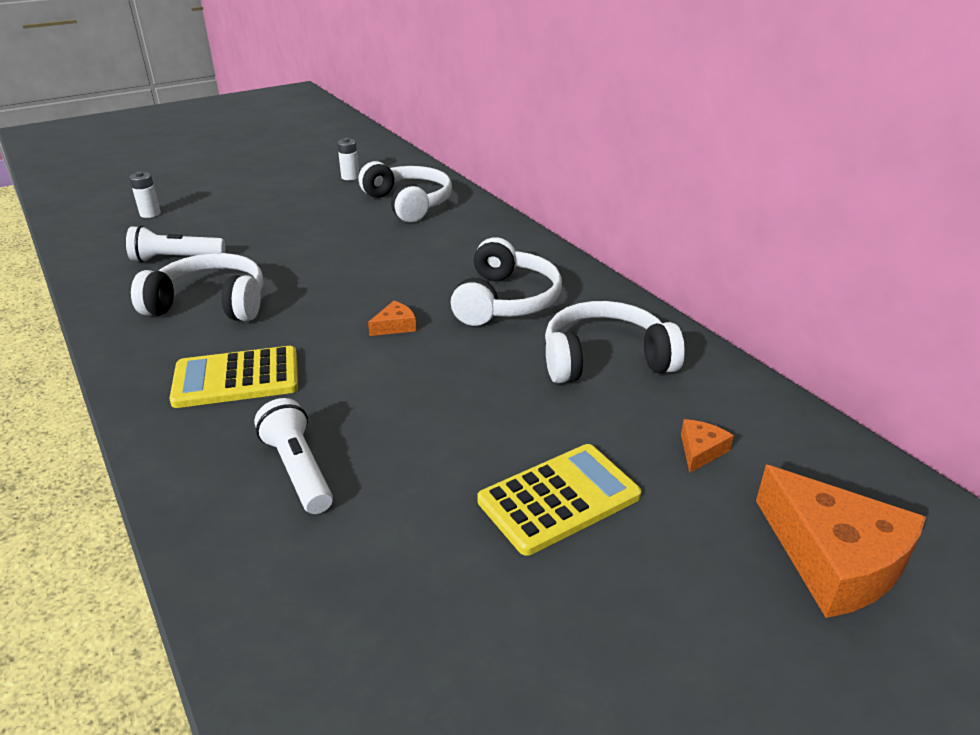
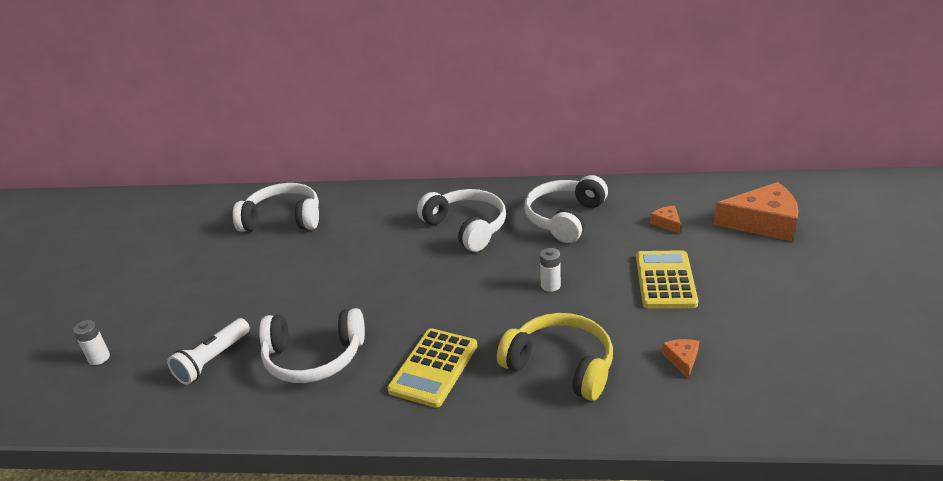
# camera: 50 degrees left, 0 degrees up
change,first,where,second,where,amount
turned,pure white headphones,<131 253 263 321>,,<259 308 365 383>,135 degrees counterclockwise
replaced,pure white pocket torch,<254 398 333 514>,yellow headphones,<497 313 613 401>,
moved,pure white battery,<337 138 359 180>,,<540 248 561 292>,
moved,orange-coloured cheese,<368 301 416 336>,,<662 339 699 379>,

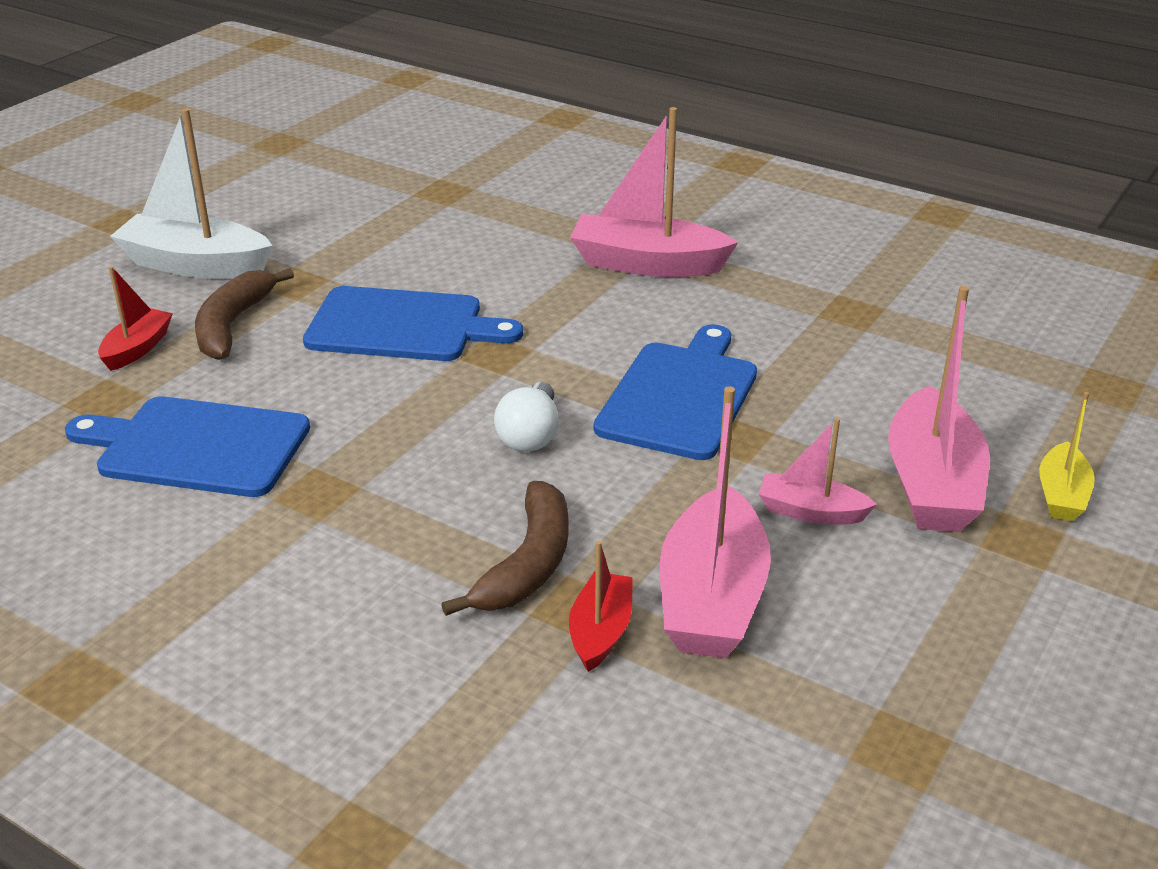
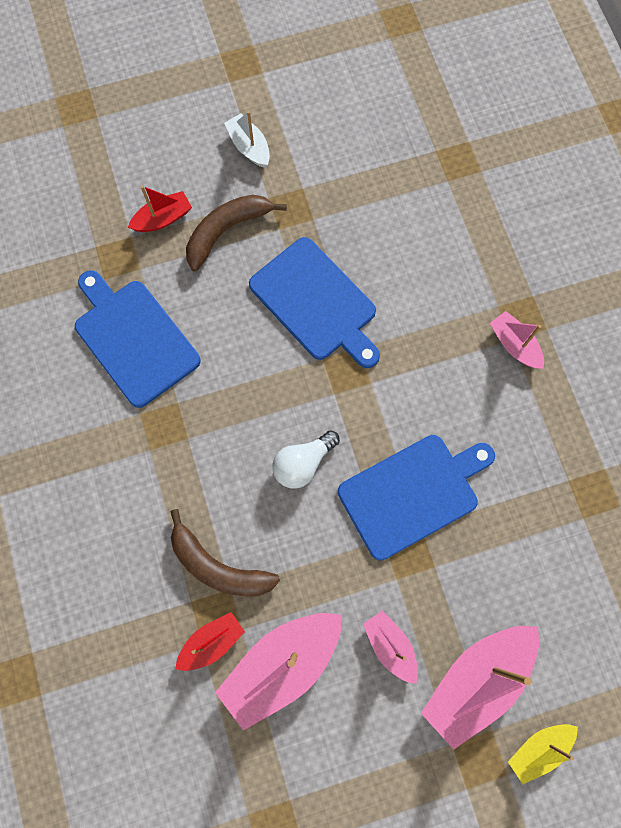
# camera: 40 degrees right, 40 degrees up
change,first,where,second,where,amount
resized,pure white sailboat,<110 108 273 279>,,<224 111 270 168>,x0.54
turned,brown banana fruit,<441 481 569 616>,,<170 509 280 597>,60 degrees clockwise
resized,rosy sailboat,<570 107 738 277>,,<490 311 544 369>,x0.54

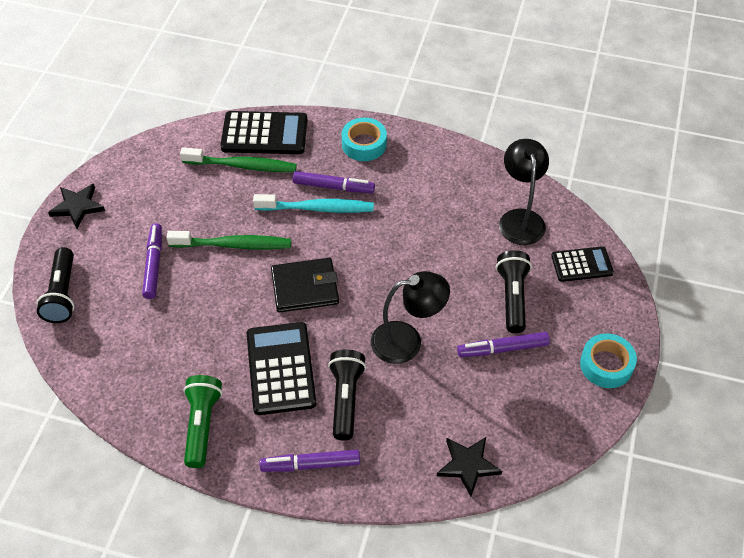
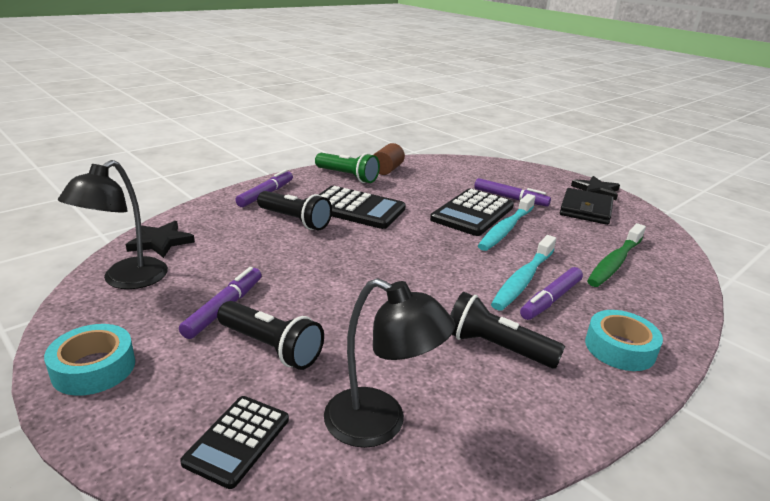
# camera: 120 degrees right, 25 degrees down
change,first,where,second,where,amount
moved,black pocket torch,<36 247 74 323>,,<450 292 565 369>,
recoloured,green tooth brush,<166 231 291 249>,turquoise tooth brush,<478 194 535 251>,
moved,black pocket calculator,<220 111 307 154>,,<430 188 514 236>,
moved,black card wallet,<271 258 339 313>,,<560 188 614 225>,
moved,black reading lamp,<371 271 450 364>,,<58 160 168 289>,
added,,,brown cylinder shape,<374 143 405 175>,

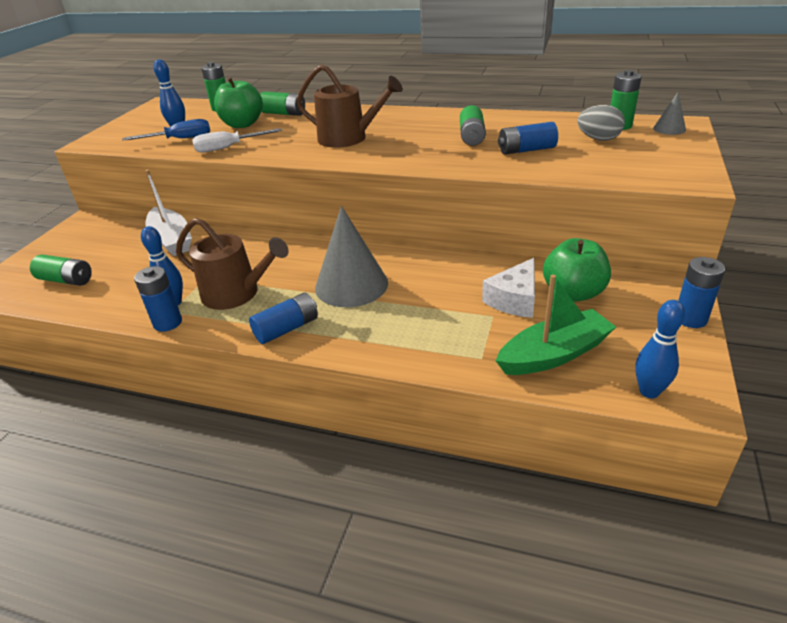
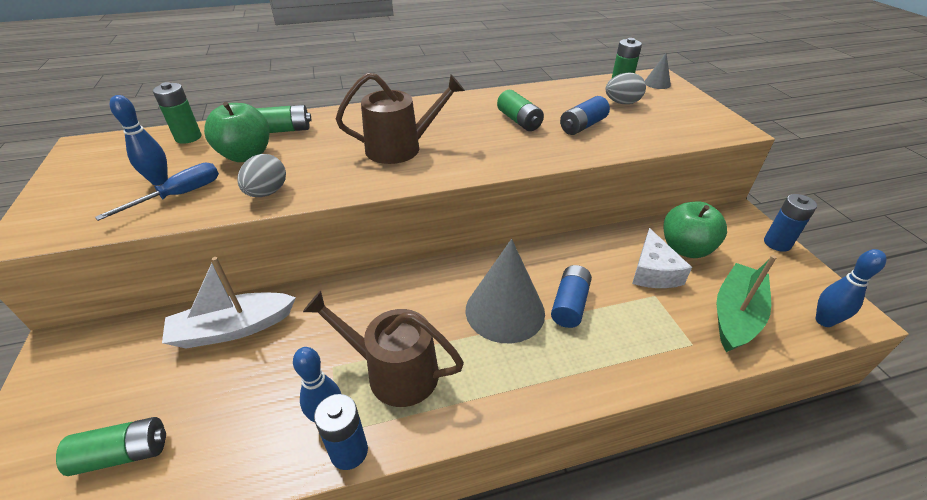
# camera: 35 degrees left, 5 degrees up
change,first,where,second,where,amount
turned,pure white sailboat,<145 170 192 256>,,<162 257 296 348>,135 degrees clockwise
turned,brown watering pot,<176 218 289 310>,,<303 291 464 407>,150 degrees counterclockwise
replaced,pure white flat screwdriver,<192 128 282 153>,gray egg,<237 154 286 197>,
moved,cobalt battery,<249 293 318 344>,,<551 265 592 328>,

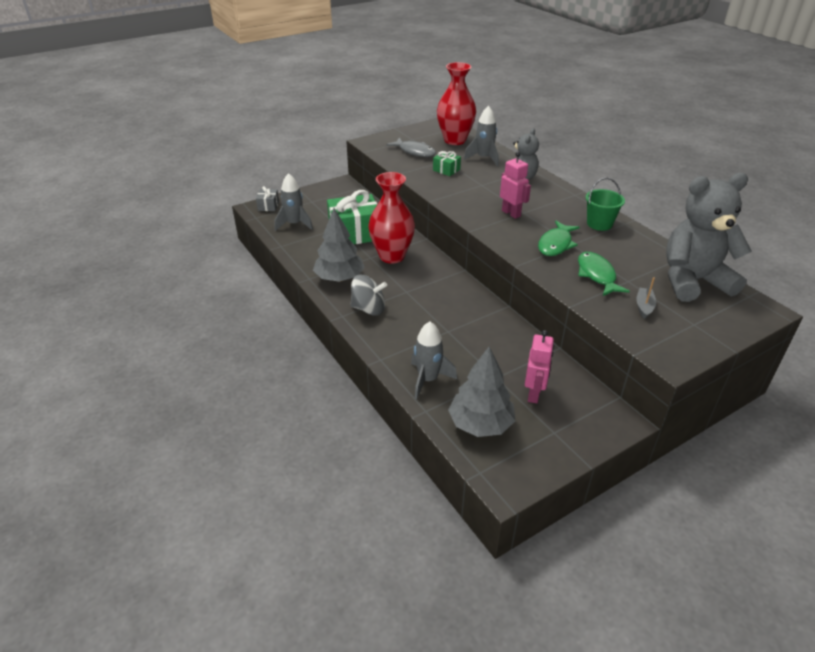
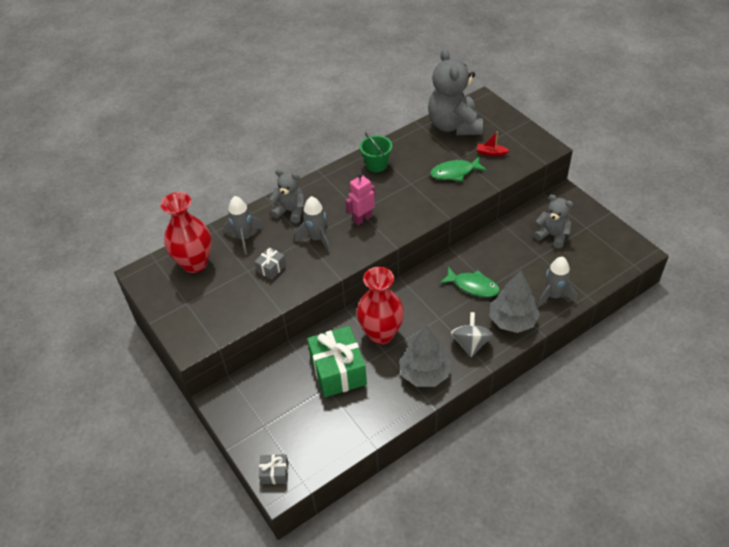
# camera: 90 degrees left, 10 degrees up
change,first,where,second,where,amount
moved,gray toy rocket,<275 173 313 231>,,<294 196 330 252>,
removed,gray toy fish,<386 137 436 157>,,,
recoloured,green gift,<433 151 461 176>,gray gift,<254 247 286 279>,
moved,gray fir tree,<448 346 515 437>,,<489 271 540 333>,
replaced,rosy robot,<525 330 554 403>,gray teddy,<534 194 573 248>,
moved,green toy fish,<538 221 580 256>,,<440 267 500 297>,
recoloured,gray sailboat,<636 277 656 319>,scarlet sailboat,<477 131 510 156>,

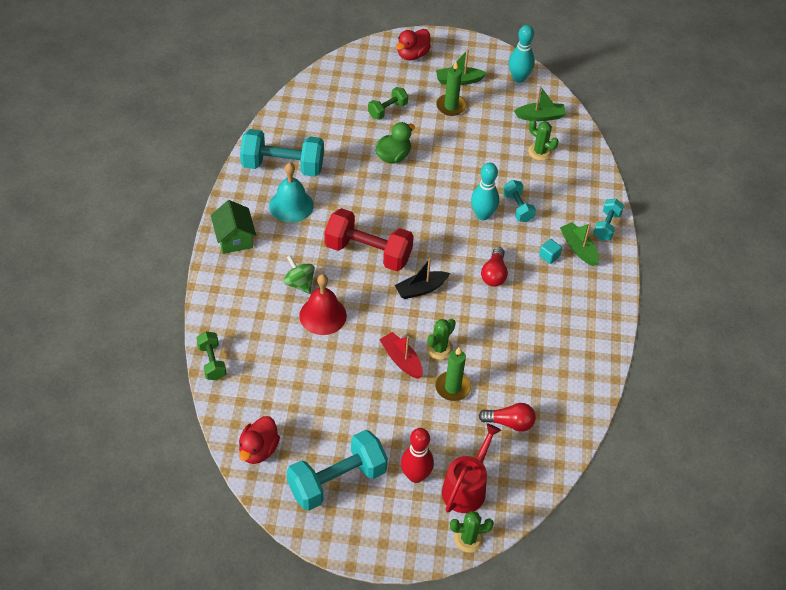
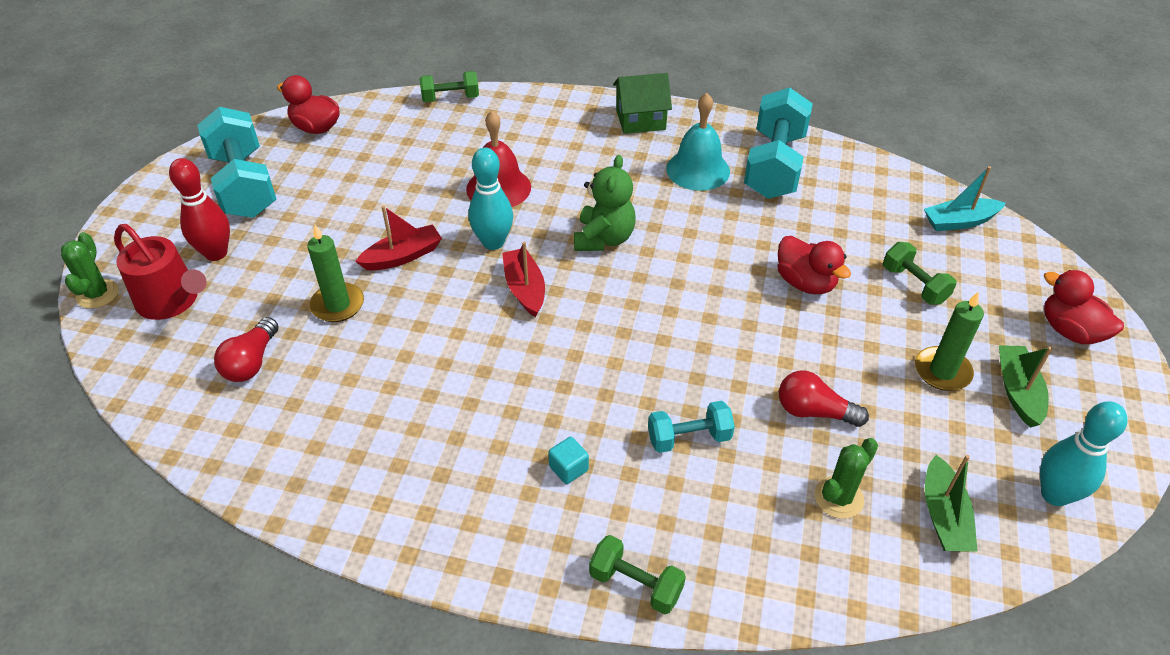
# camera: 100 degrees right, 5 degrees down
change,first,where,second,where,amount
removed,green toy top,<284 255 315 294>,,,
replaced,scarlet free weight,<325 208 414 271>,green teddy,<574 155 636 251>,
recoloured,green toy duck,<375 122 415 164>,scarlet toy duck,<778 236 851 294>,
recoloured,black sailboat,<395 258 450 299>,scarlet sailboat,<502 242 545 317>,
removed,green cactus,<426 318 456 360>,,,
moved,turquoise tenpin,<471 163 499 220>,,<468 148 513 250>,
moved,scarlet lightbulb,<481 247 508 286>,,<779 370 869 427>,
removed,green sailboat,<560 222 599 266>,,,
recoloured,turquoise free weight,<593 199 624 240>,green free weight,<589 535 686 615>,
added,,,turquoise sailboat,<924 166 1006 231>,

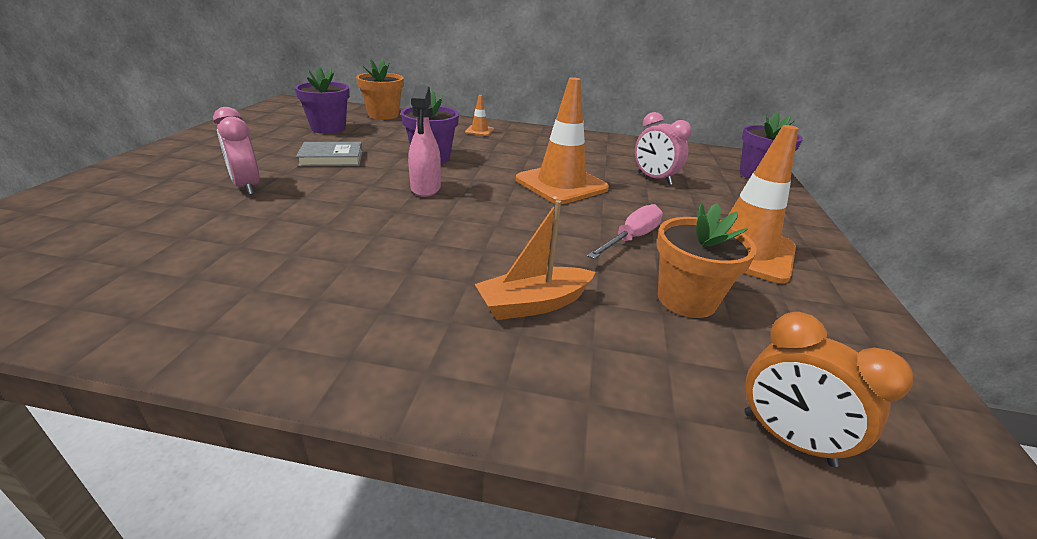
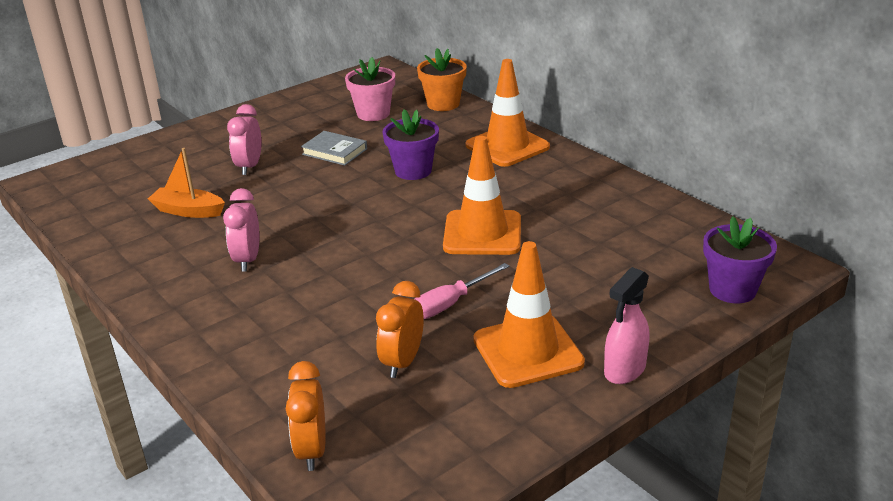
# camera: 45 degrees right, 0 degrees up
change,first,where,second,where,amount
recoloured,violet flower pot,<295 67 350 134>,rosy flower pot,<345 57 395 121>,
moved,rosy spray bottle,<408 85 441 197>,,<604 267 649 384>,
resized,orange-coloured safety cone,<465 95 494 136>,,<465 59 550 167>,x2.28
moved,orange-coloured sailboat,<475 200 595 320>,,<148 148 225 218>,
turned,rosy flat screwdriver,<587 204 663 259>,,<415 263 510 319>,150 degrees clockwise
moved,rosy bedside clock,<635 112 692 185>,,<223 188 259 272>,
replaced,orange-coloured flower pot,<657 203 757 318>,orange-coloured bedside clock,<376 281 424 378>,

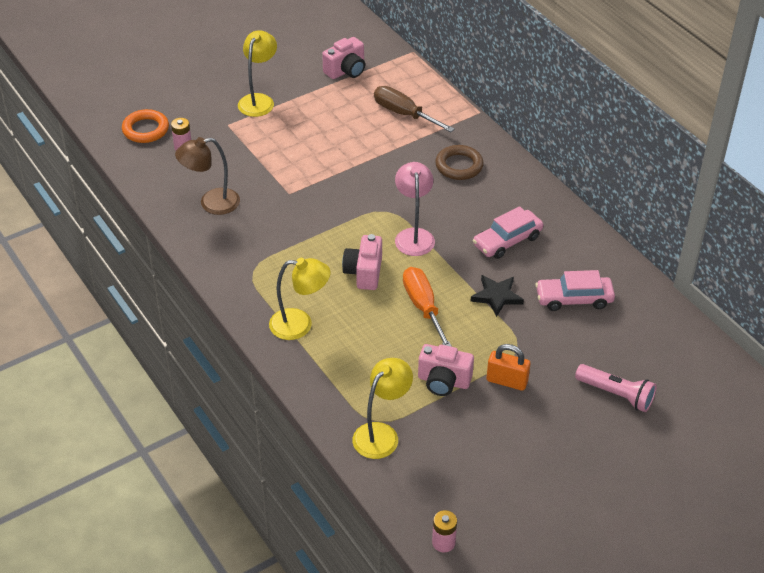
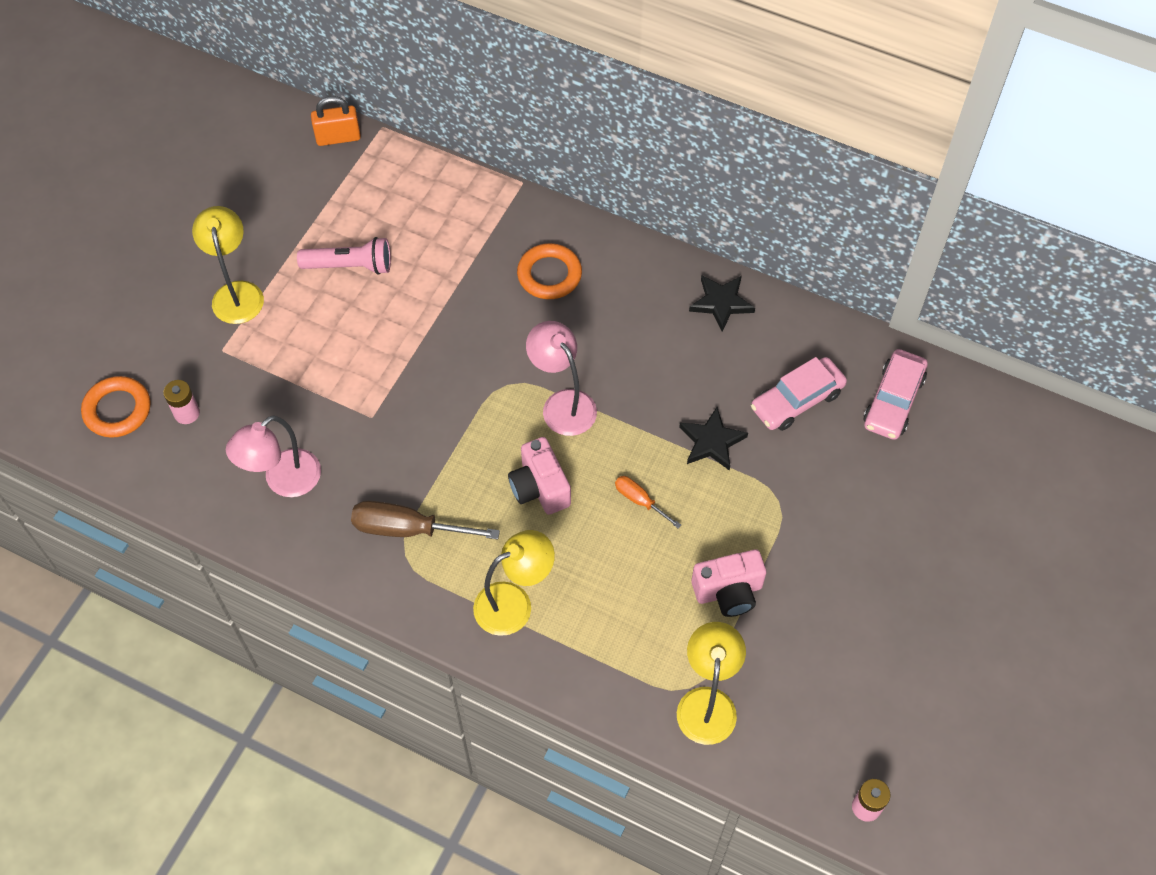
# camera: 30 degrees left, 15 degrees up
change,first,where,second,where,amount
recoloured,brown reading lamp,<175 137 240 215>,rosy reading lamp,<226 415 321 497>,
removed,rosy camera,<322 37 365 79>,,,
moved,brown flat screwdriver,<374 86 455 132>,,<351 500 500 540>,
resized,orange-coloured flat screwdriver,<403 267 452 347>,,<615 476 681 528>,x0.55
recoloured,brown hoop,<435 145 484 180>,orange-coloured hoop,<517 243 582 299>,
moved,rosy automobile,<473 206 543 259>,,<863 349 928 440>,
moved,orange-coloured small lock,<487 344 530 391>,,<311 96 361 146>,
moved,rosy pocket torch,<575 364 656 412>,,<297 237 391 275>,
added,,,black star shape,<689 275 755 332>,

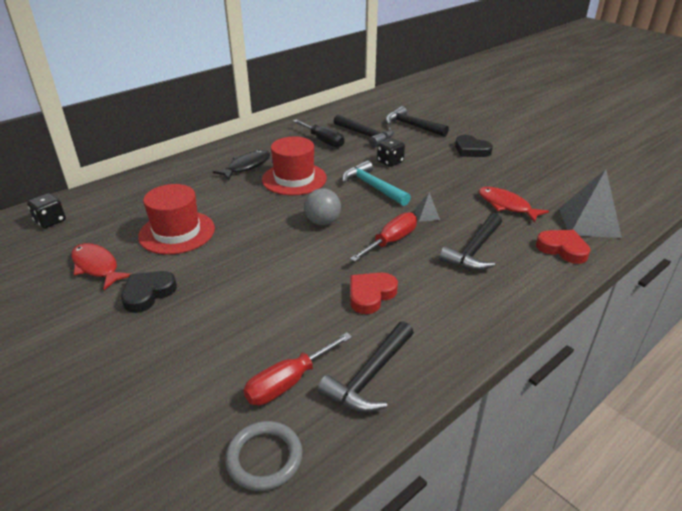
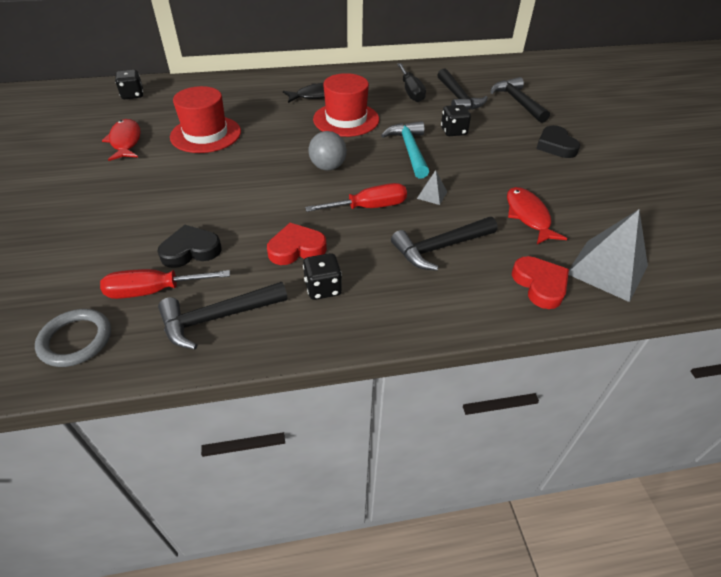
# camera: 30 degrees right, 10 degrees up
change,first,where,second,where,amount
moved,black heart,<121 271 177 313>,,<157 225 222 268>,
added,,,black die,<303 253 342 300>,

